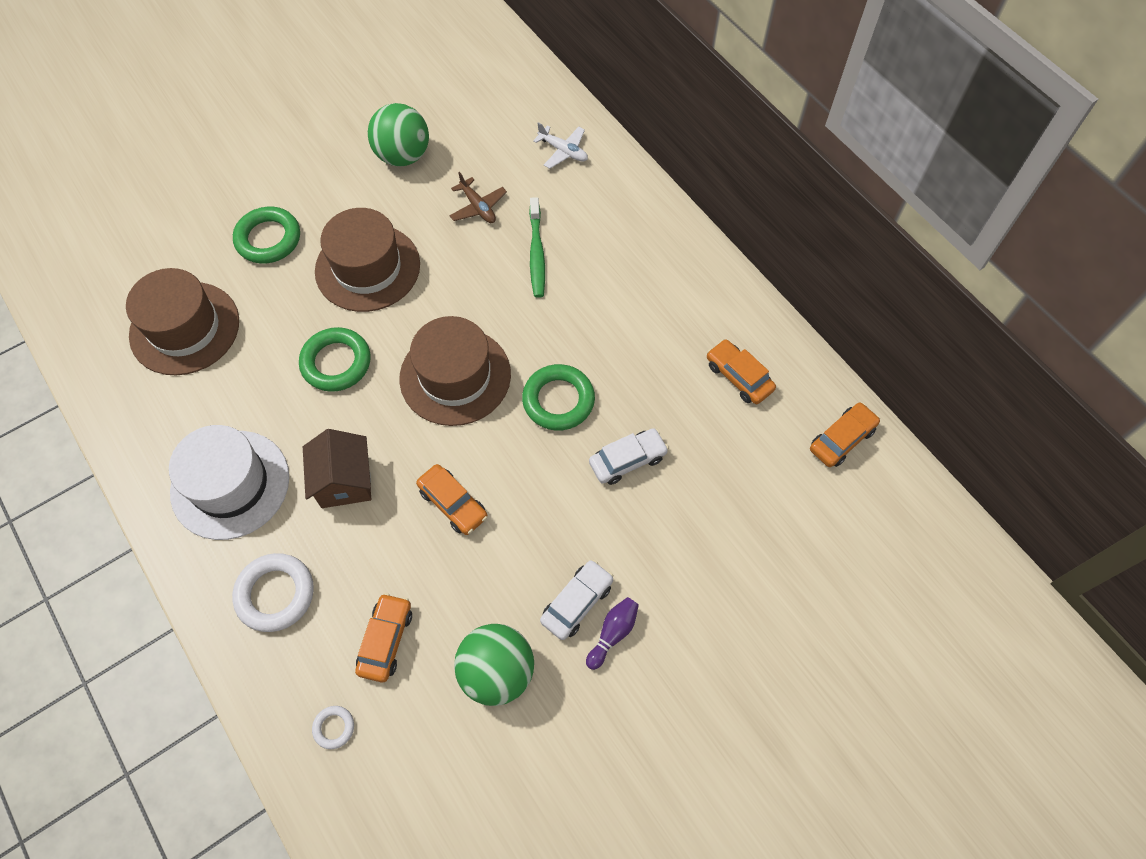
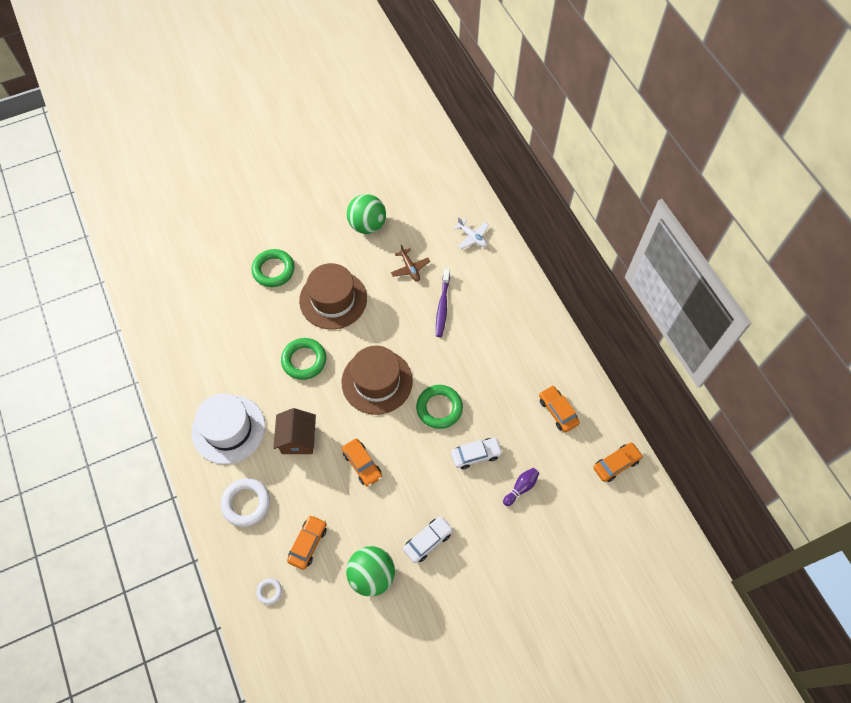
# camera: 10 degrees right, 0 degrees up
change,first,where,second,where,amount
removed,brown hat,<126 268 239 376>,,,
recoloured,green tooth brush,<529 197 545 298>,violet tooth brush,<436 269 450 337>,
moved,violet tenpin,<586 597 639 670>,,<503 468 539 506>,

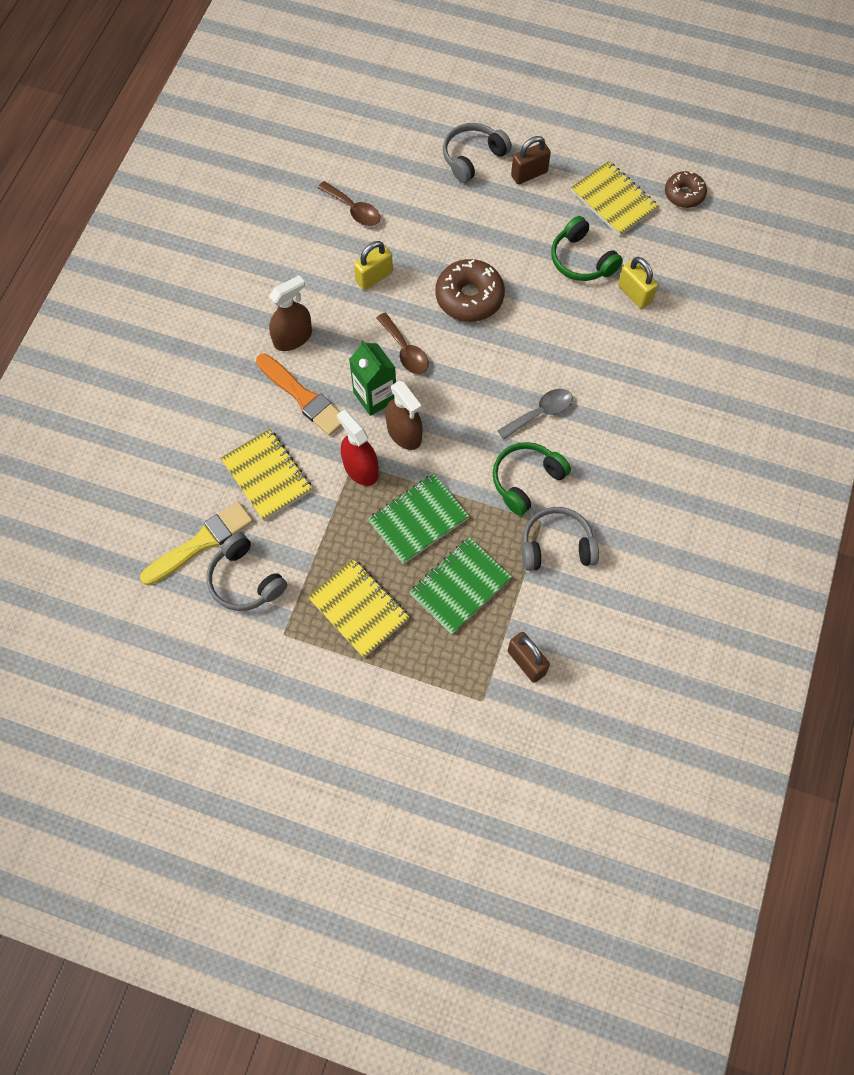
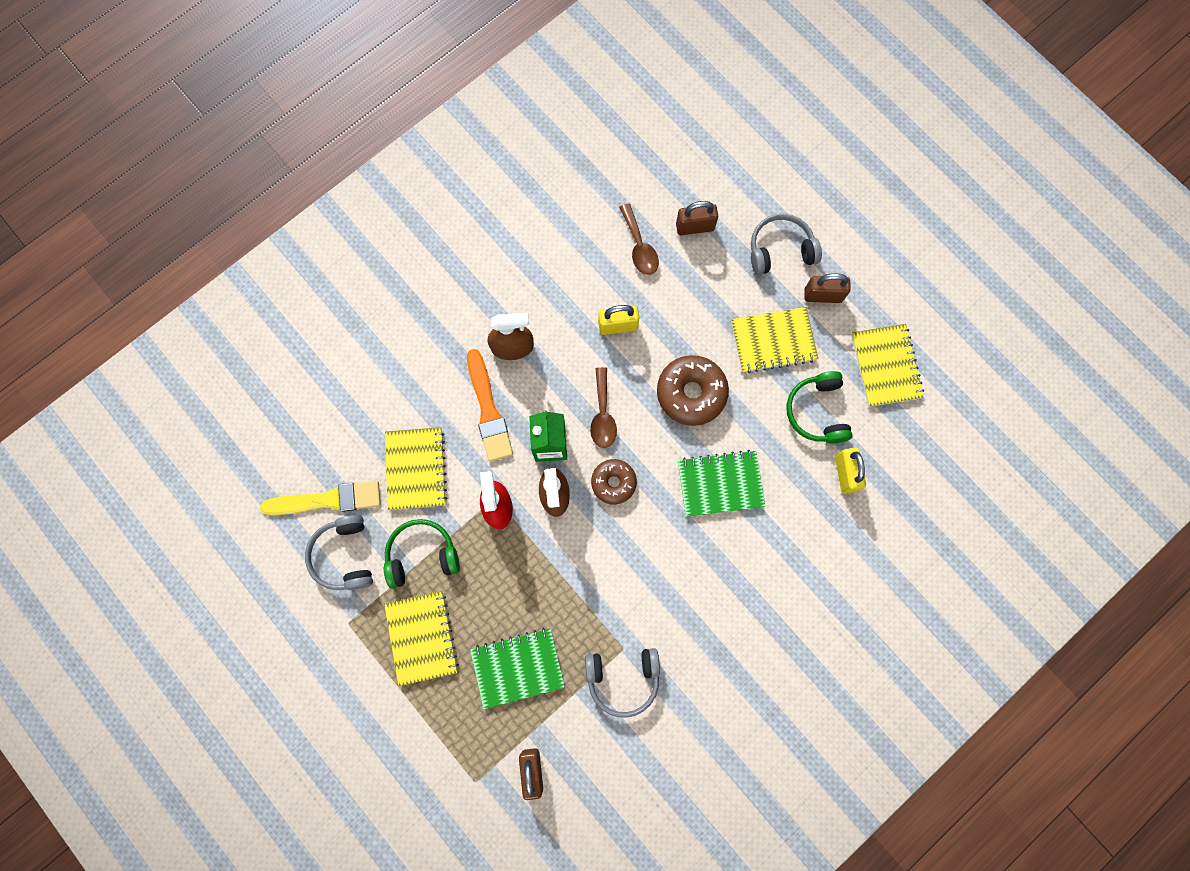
# camera: 30 degrees right, 10 degrees up
change,first,where,second,where,amount
moved,green exercise book,<368 474 469 564>,,<678 450 765 517>,
moved,green headphones,<492 442 571 516>,,<384 519 460 589>,
removed,gray teaspoon,<497 389 573 439>,,,
turned,gray headphones,<522 507 599 571>,,<585 648 660 718>,150 degrees clockwise
moved,brown glazed donut,<665 171 707 208>,,<591 459 637 505>,
added,,,brown small lock,<676 201 718 235>,
added,,,yellow exercise book,<731 307 818 373>,

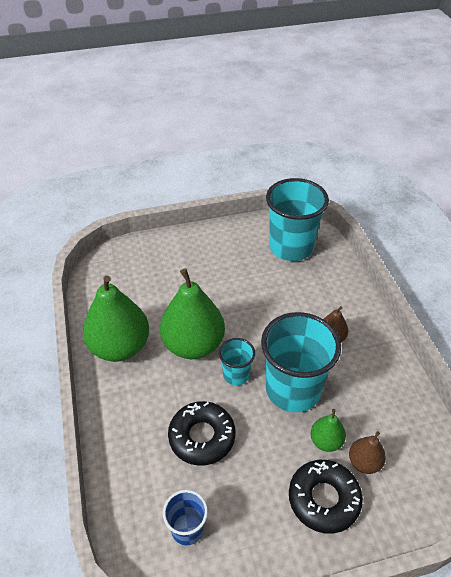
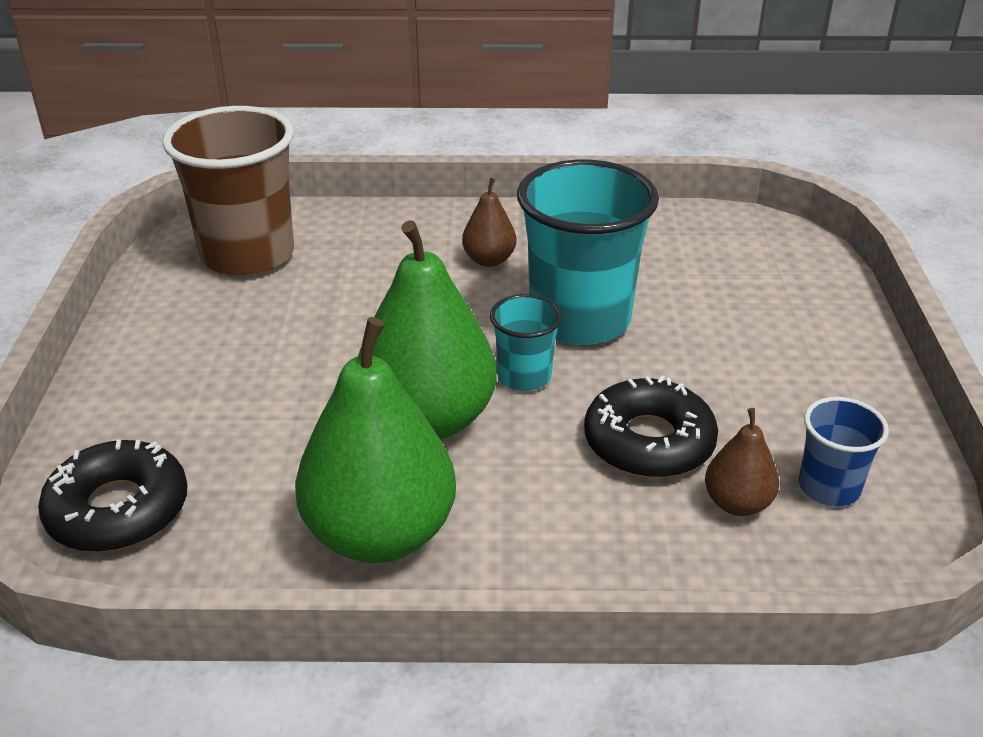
# camera: 75 degrees left, 10 degrees down
change,first,where,second,where,amount
recoloured,turquoise tumbler,<266 178 329 261>,brown tumbler,<162 106 294 276>,
moved,black glazed donut,<289 460 363 534>,,<38 439 188 552>,
removed,green pear,<311 409 346 452>,,,
moved,brown pear,<349 431 386 474>,,<705 408 779 516>,

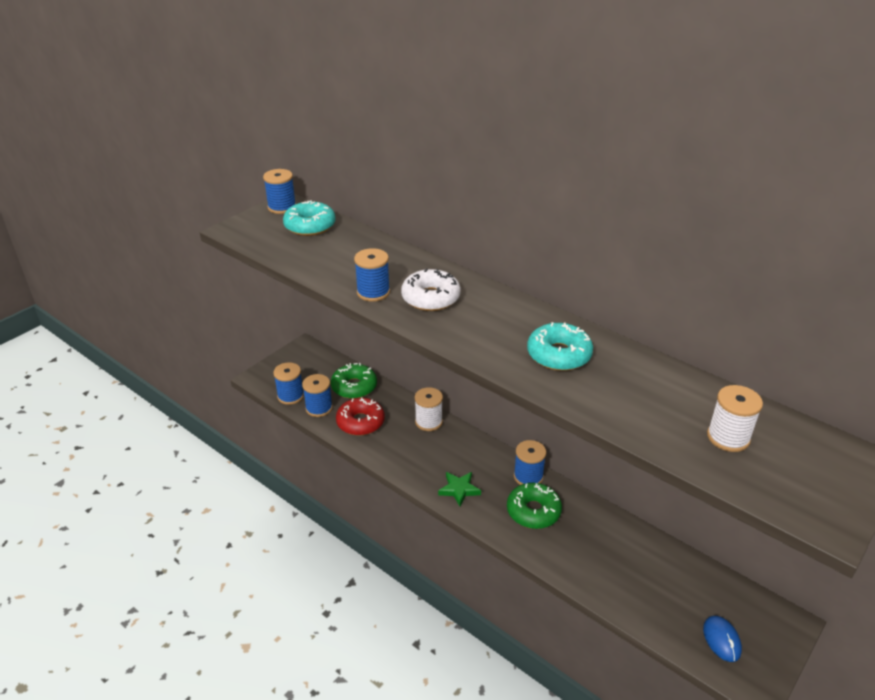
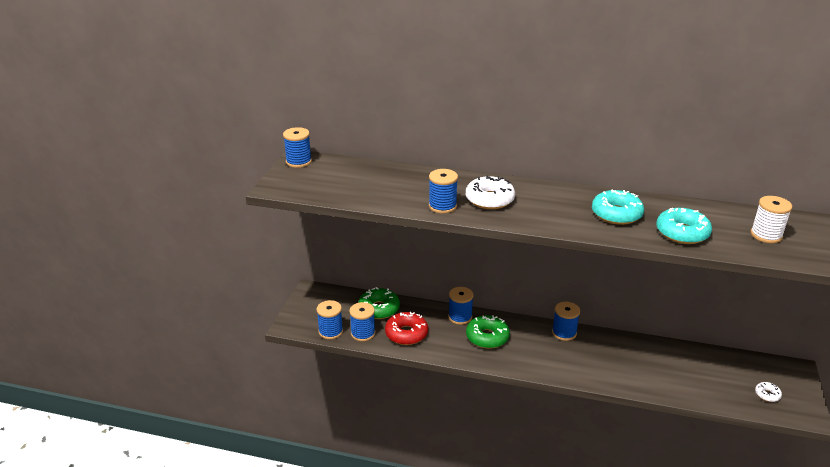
# camera: 25 degrees left, 5 degrees down
change,first,where,second,where,amount
moved,turquoise glazed donut,<283 201 336 236>,,<656 208 712 244>,
recoloured,pure white bobbin,<415 387 443 431>,cobalt bobbin,<448 287 473 325>,
removed,green star shape,<438 472 481 506>,,,
moved,green glazed donut,<507 483 562 529>,,<466 315 510 349>,
replaced,cobalt PC mouse,<703 616 742 662>,pure white glazed donut,<755 382 782 402>,

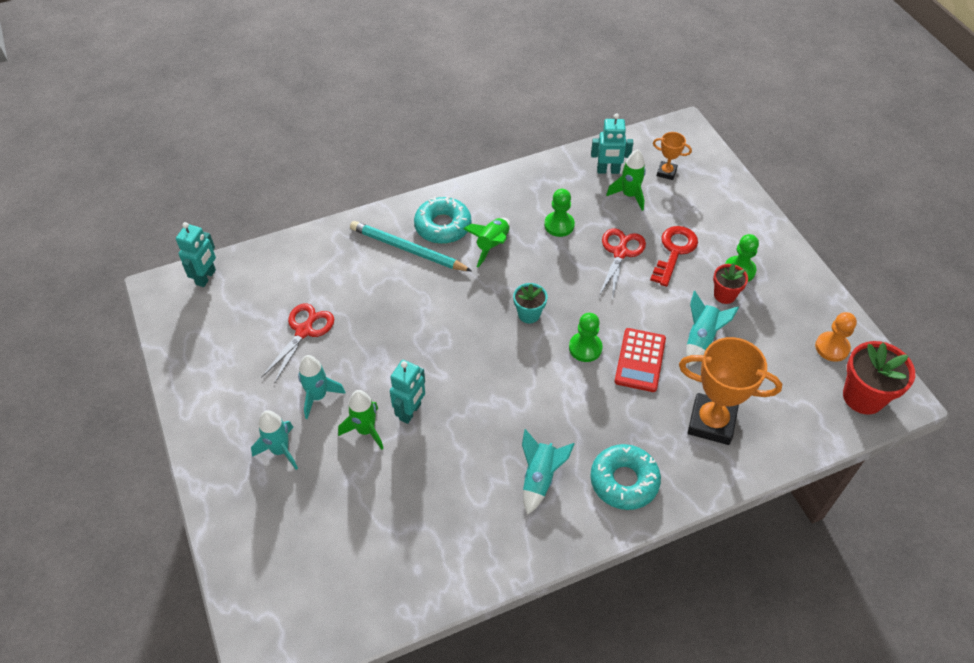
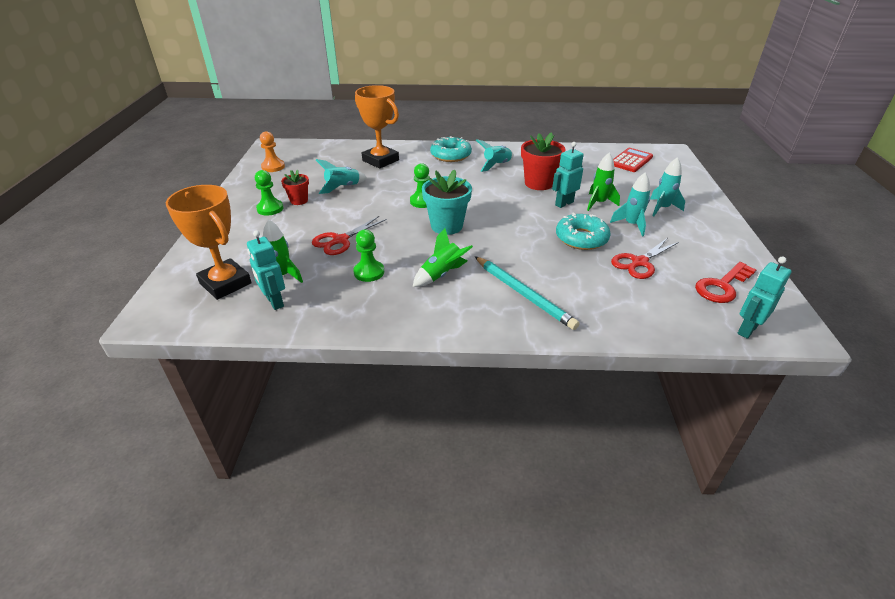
# camera: 155 degrees left, 15 degrees down
change,first,where,second,where,amount
moved,turquoise glazed donut,<414 196 471 244>,,<556 212 611 250>,
resized,turquoise flower pot,<513 283 547 323>,,<422 169 472 235>,x1.71
turned,turquoise robot,<591 113 633 174>,,<247 230 285 310>,150 degrees counterclockwise
moved,scarlet pocket calculator,<615 328 666 392>,,<613 148 653 172>,
moved,scarlet latchkey,<650 226 698 287>,,<695 262 756 303>,
resized,orange-coloured trophy,<653 132 692 180>,,<166 185 252 300>,x2.02
moved,scarlet flower pot,<843 341 915 414>,,<521 132 566 190>,

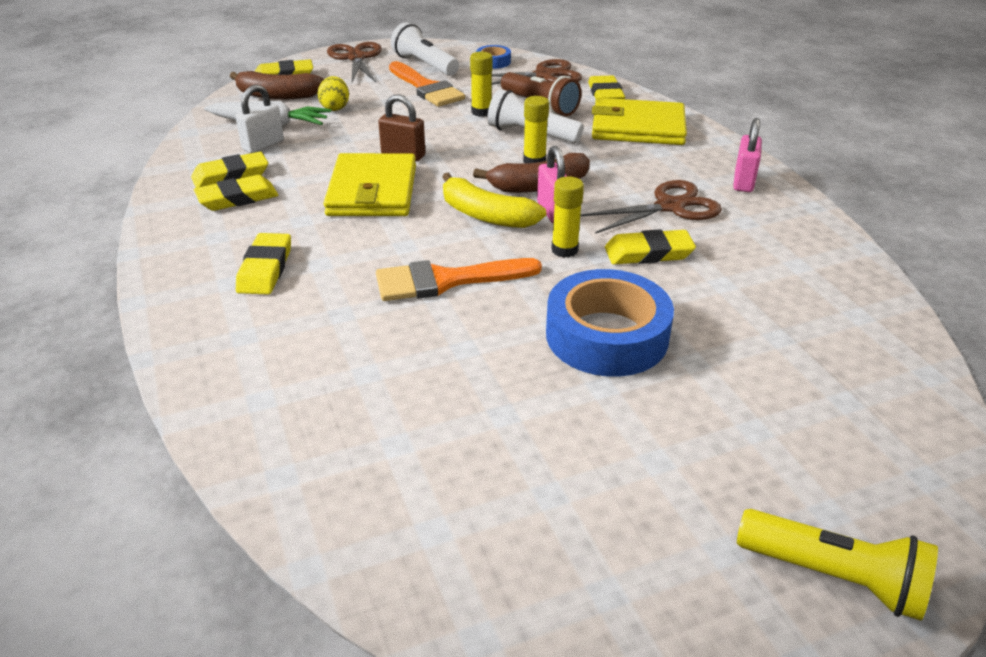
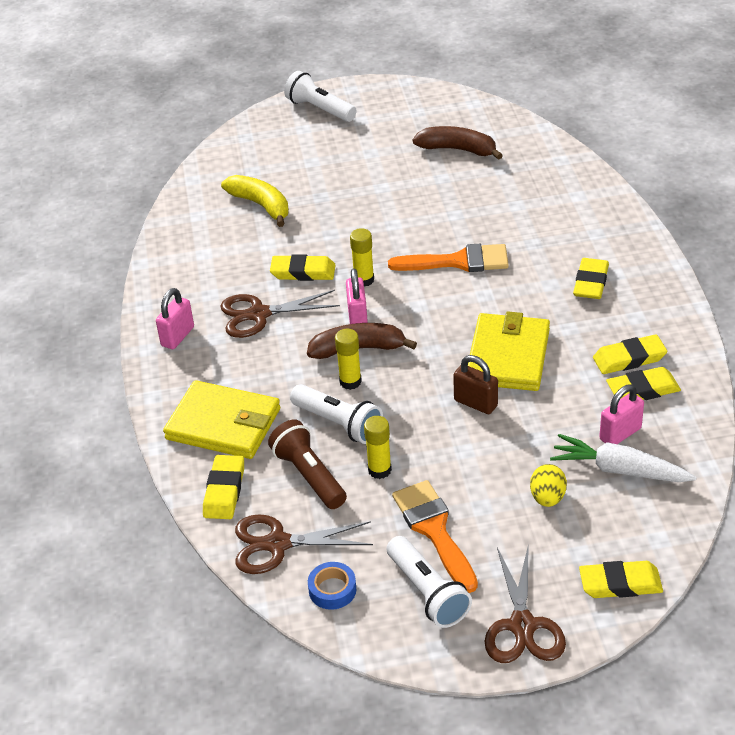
# camera: 165 degrees left, 5 degrees up
change,first,where,second,where,amount
moved,brown banana fruit,<230 71 324 99>,,<412 126 503 160>,
recoloured,pure white small lock,<236 85 284 153>,rosy small lock,<599 385 644 444>,
moved,yellow banana fruit,<442 173 546 228>,,<221 175 289 227>,
removed,cobalt tape,<546 269 674 377>,,,
recoloured,yellow pocket torch,<737 509 938 621>,pure white pocket torch,<284 71 357 122>,

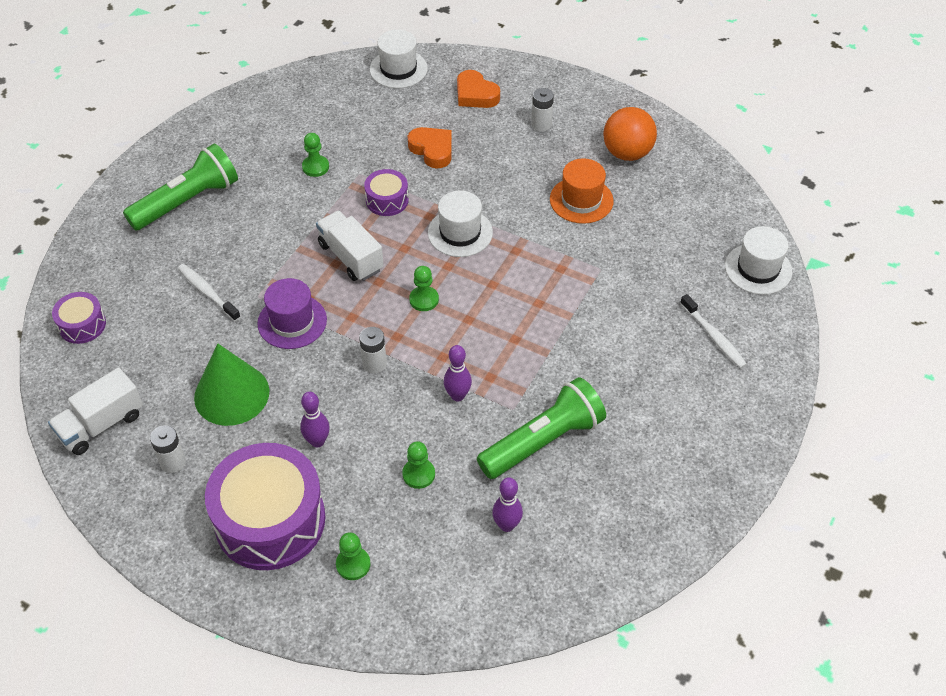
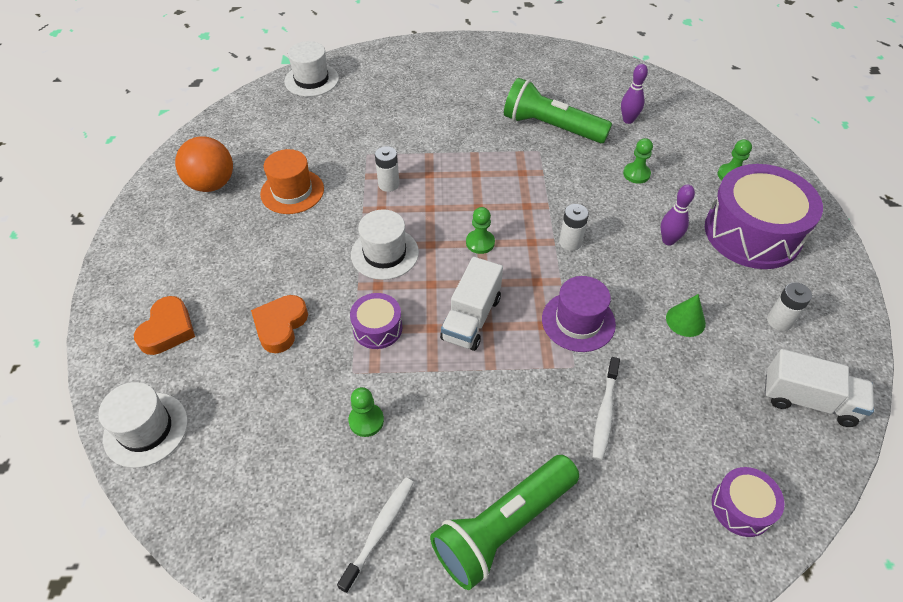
# camera: 120 degrees left, 0 degrees up
change,first,where,second,where,amount
turned,green pocket torch,<123 143 238 230>,,<430 455 579 590>,60 degrees counterclockwise
resized,green cone,<194 344 269 426>,,<666 294 706 337>,x0.51
removed,violet tenpin,<444 345 472 401>,,,
moved,pure white battery,<531 88 554 132>,,<375 146 399 192>,
moved,pure white tooth brush,<680 294 747 368>,,<337 477 414 594>,

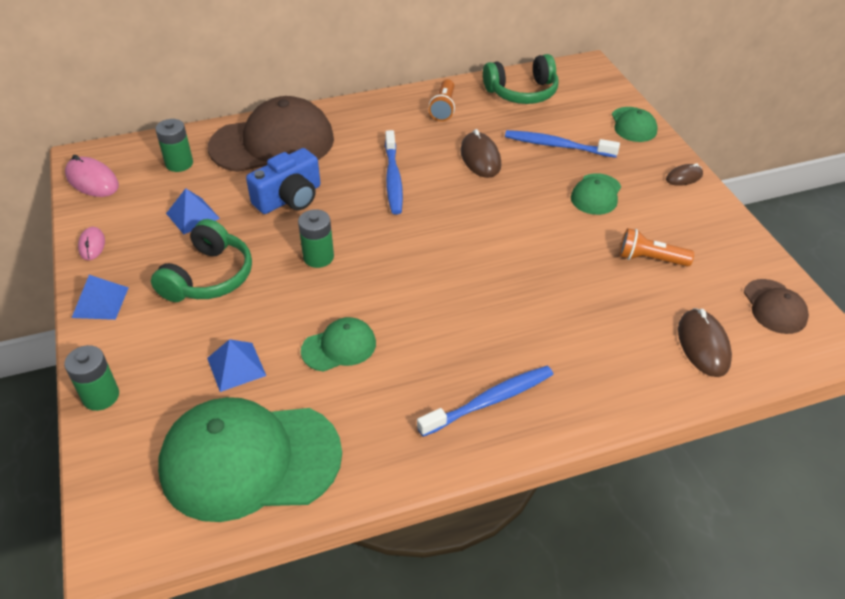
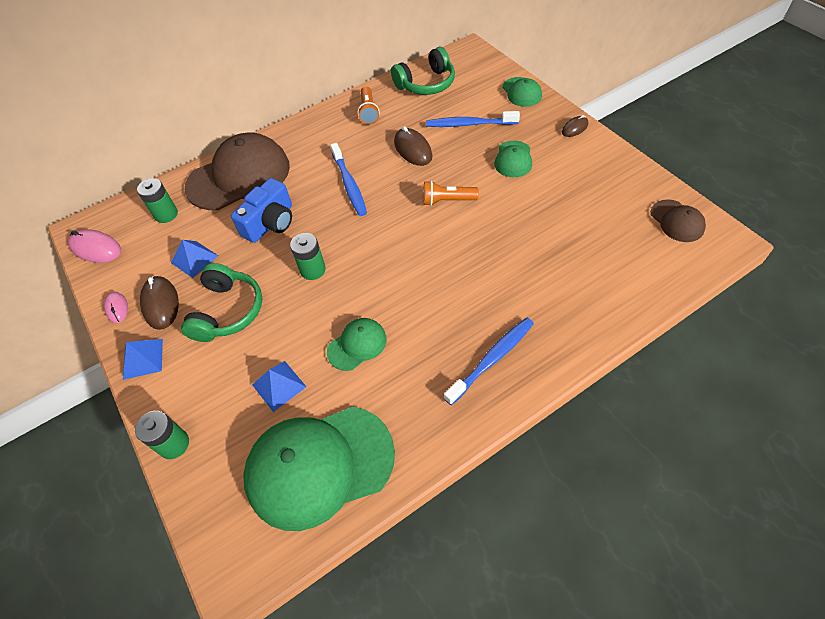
# camera: 10 degrees left, 10 degrees up
change,first,where,second,where,amount
moved,orange-coloured pocket torch,<620 228 694 267>,,<423 181 479 206>,
moved,brown PC mouse,<678 308 732 377>,,<140 276 179 330>,

